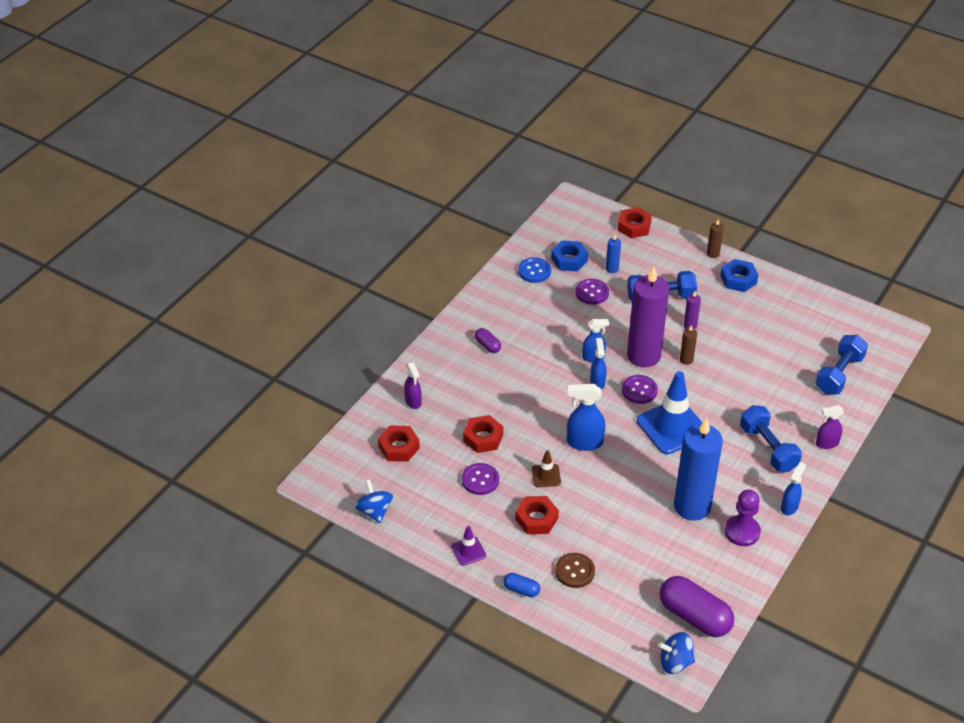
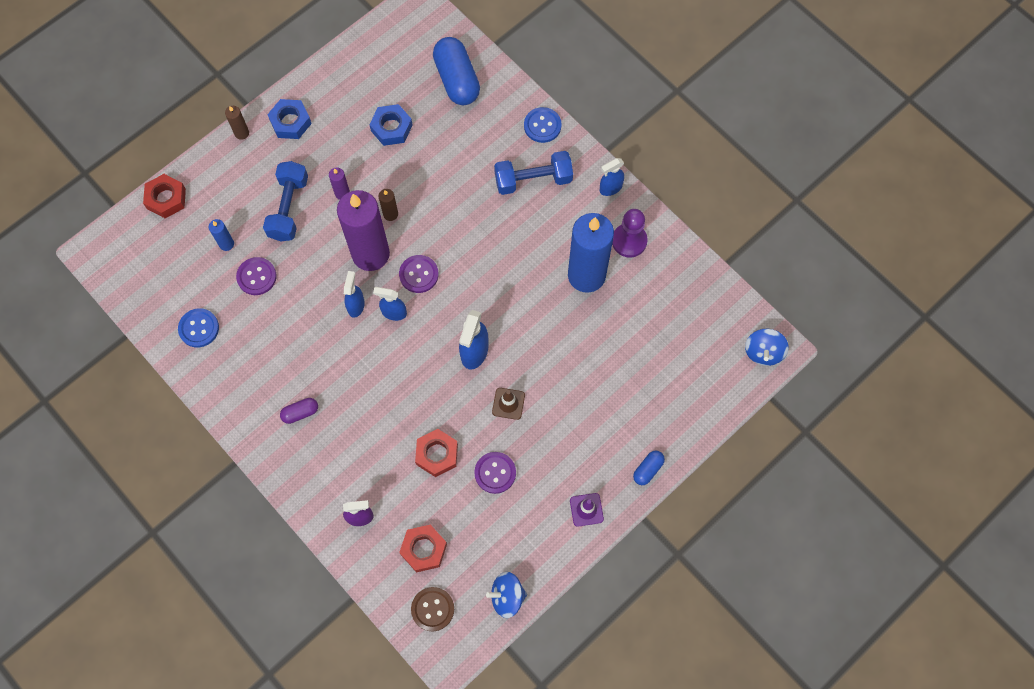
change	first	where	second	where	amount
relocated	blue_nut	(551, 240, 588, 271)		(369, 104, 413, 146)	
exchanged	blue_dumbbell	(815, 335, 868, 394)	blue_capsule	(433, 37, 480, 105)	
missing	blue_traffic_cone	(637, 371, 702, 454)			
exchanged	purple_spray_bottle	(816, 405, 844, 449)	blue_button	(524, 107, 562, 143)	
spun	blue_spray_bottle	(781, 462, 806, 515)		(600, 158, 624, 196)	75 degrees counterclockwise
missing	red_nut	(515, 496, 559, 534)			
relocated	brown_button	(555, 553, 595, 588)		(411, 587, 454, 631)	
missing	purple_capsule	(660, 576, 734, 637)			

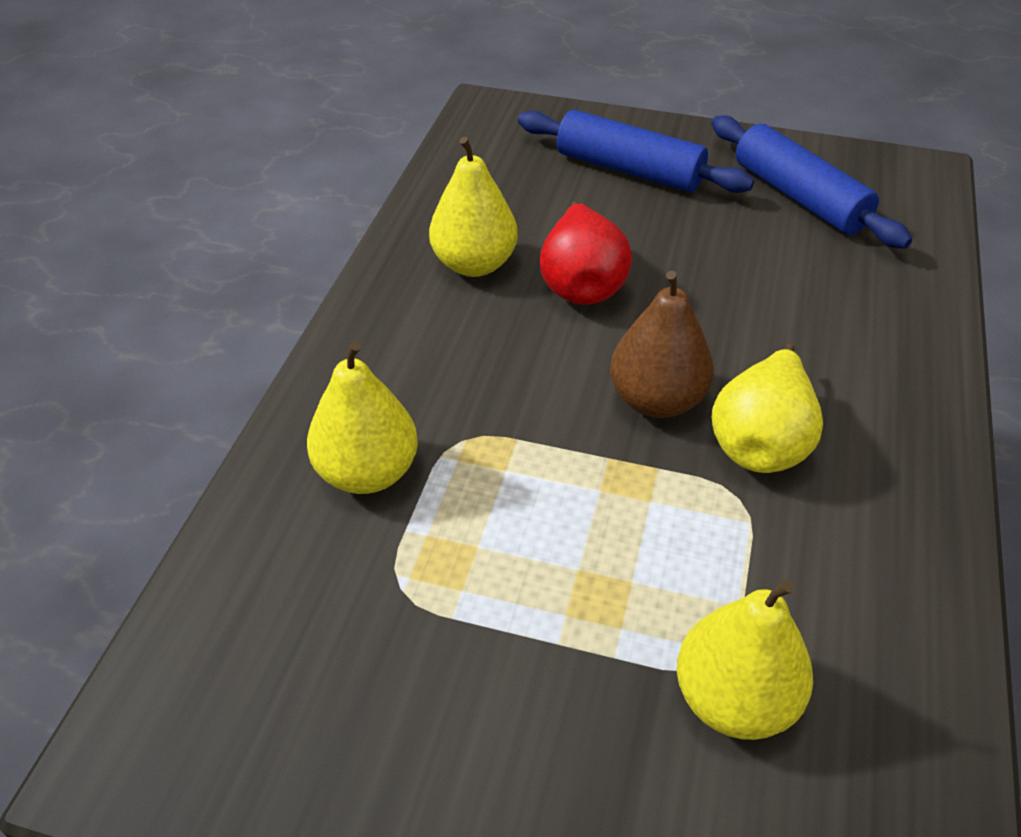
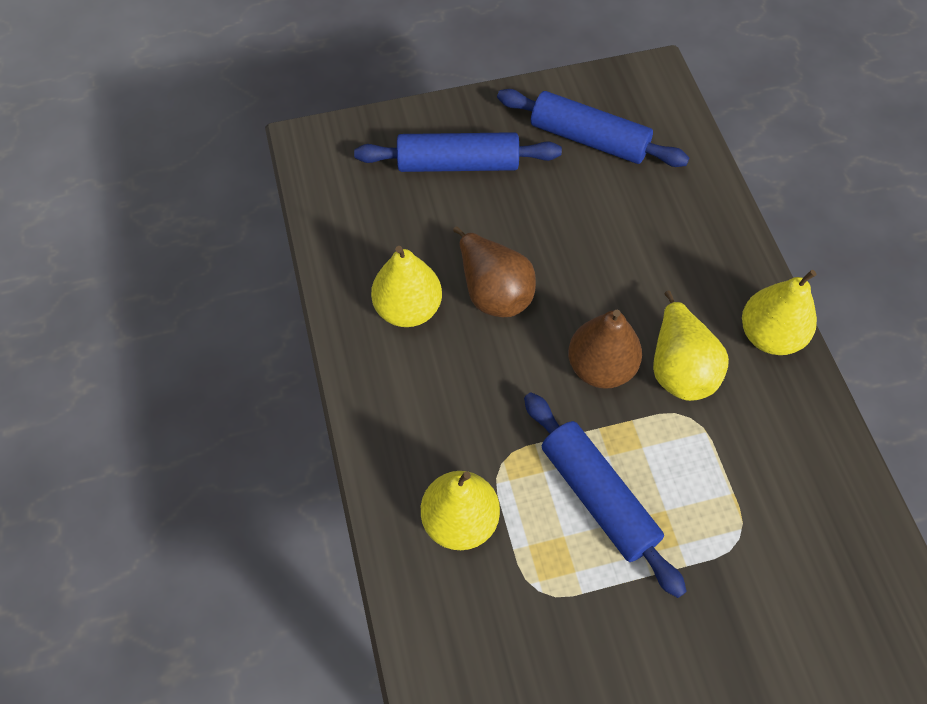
change	first	where	second	where	amount
colour	red_pear	(540, 201, 632, 305)	brown_pear	(453, 227, 536, 317)	
relocated	yellow_pear	(677, 580, 813, 740)		(742, 270, 817, 355)	
appeared			blue_rolling_pin	(524, 392, 687, 598)	

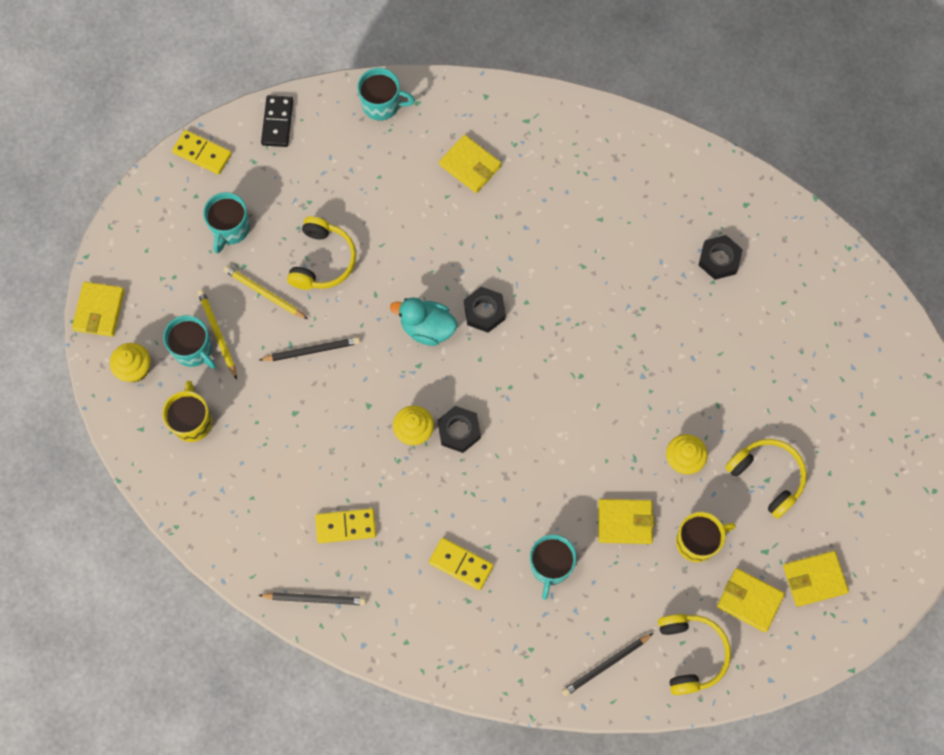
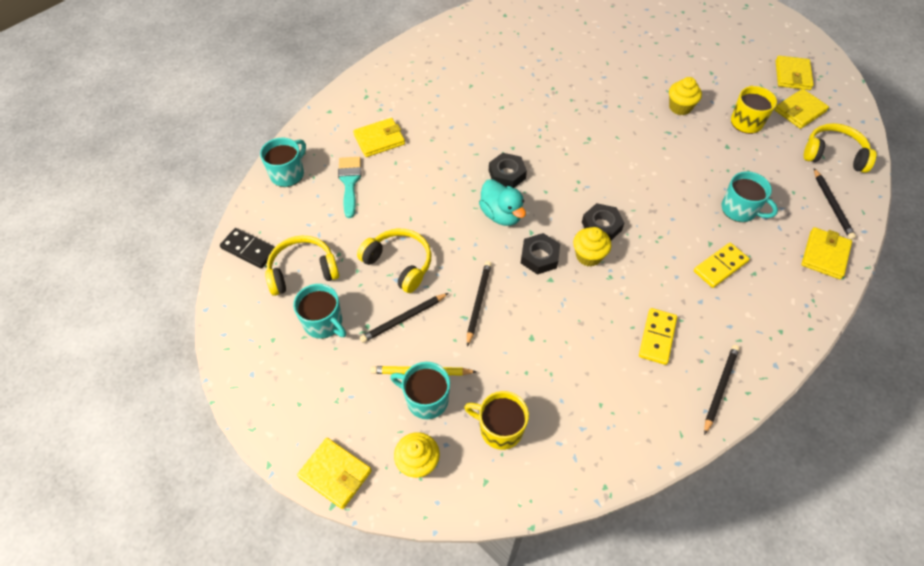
change	first	where	second	where	amount
missing	yellow_domino	(172, 130, 232, 175)			
relocated	black_nut	(699, 235, 743, 280)		(521, 233, 560, 275)	
colour	yellow_pencil	(224, 266, 308, 319)	black_pencil	(360, 293, 449, 343)	
spun	turquoise_duck	(390, 298, 457, 346)		(479, 179, 526, 226)	75 degrees counterclockwise
spun	turquoise_mug	(163, 315, 216, 369)		(390, 362, 450, 419)	135 degrees counterclockwise
relocated	yellow_headphones	(725, 439, 807, 519)		(265, 235, 339, 296)	
relocated	yellow_wallet	(599, 499, 655, 544)		(801, 227, 852, 279)	
appeared			turquoise_brush	(338, 157, 361, 218)	

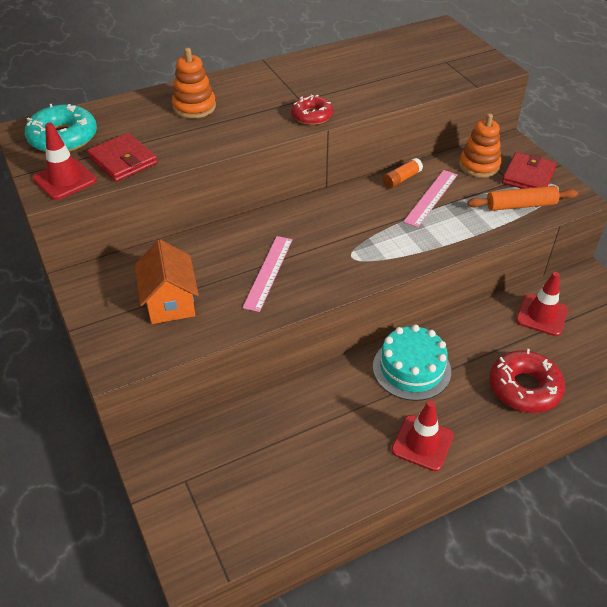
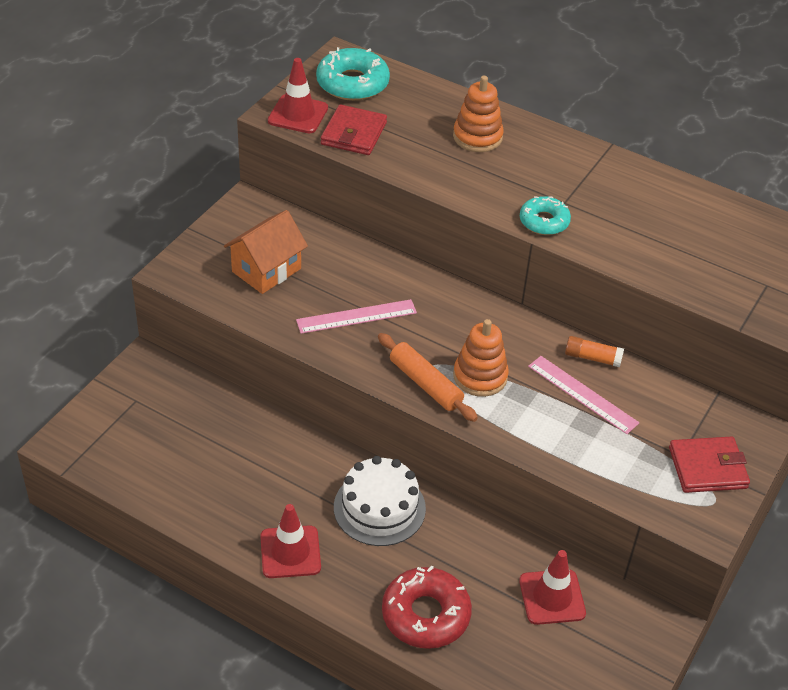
change	first	where	second	where	amount
colour	red_donut	(291, 95, 333, 125)	turquoise_donut	(520, 196, 571, 235)	
relocated	orange_stacking_toy	(459, 113, 501, 178)		(453, 319, 509, 397)	
spun	pink_ruler	(403, 170, 458, 227)		(528, 356, 639, 434)	45 degrees clockwise
relocated	orange_rolling_pin	(467, 186, 578, 211)		(378, 333, 478, 422)	
colour	turquoise_cake	(373, 325, 451, 401)	white_cake	(334, 456, 426, 546)	

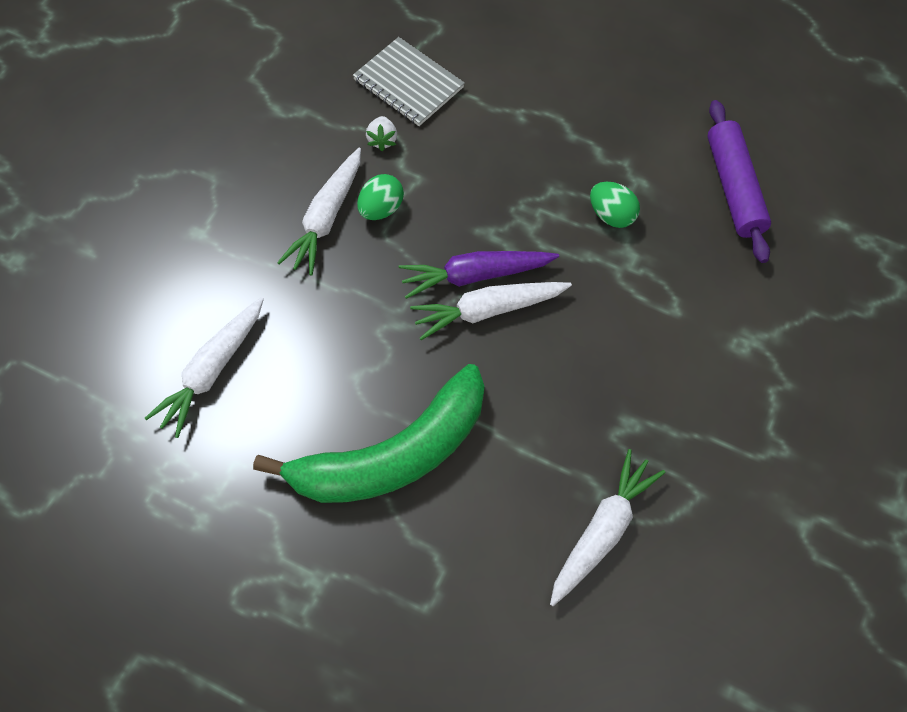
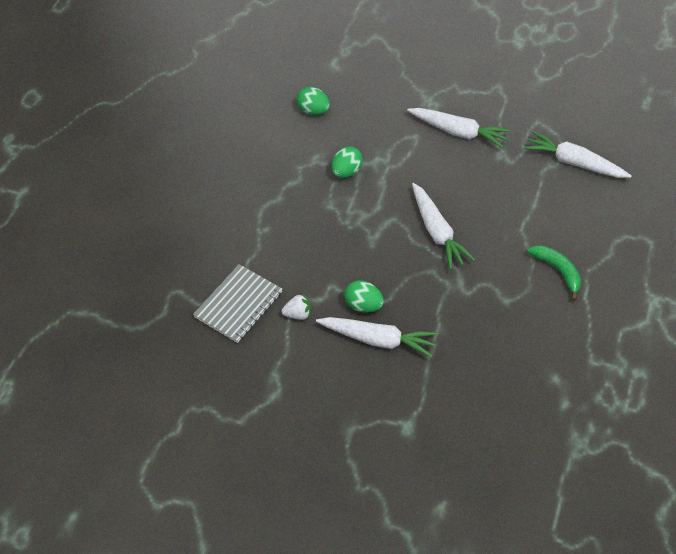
change	first	where	second	where	amount
exchanged	purple_rolling_pin	(707, 100, 771, 263)	green_egg	(297, 87, 330, 115)	
missing	purple_carrot	(399, 251, 559, 299)			
relocated	white_carrot	(145, 297, 264, 438)		(407, 108, 511, 148)	
size	green_banana	(253, 364, 485, 503)		(527, 245, 581, 301)	x0.45

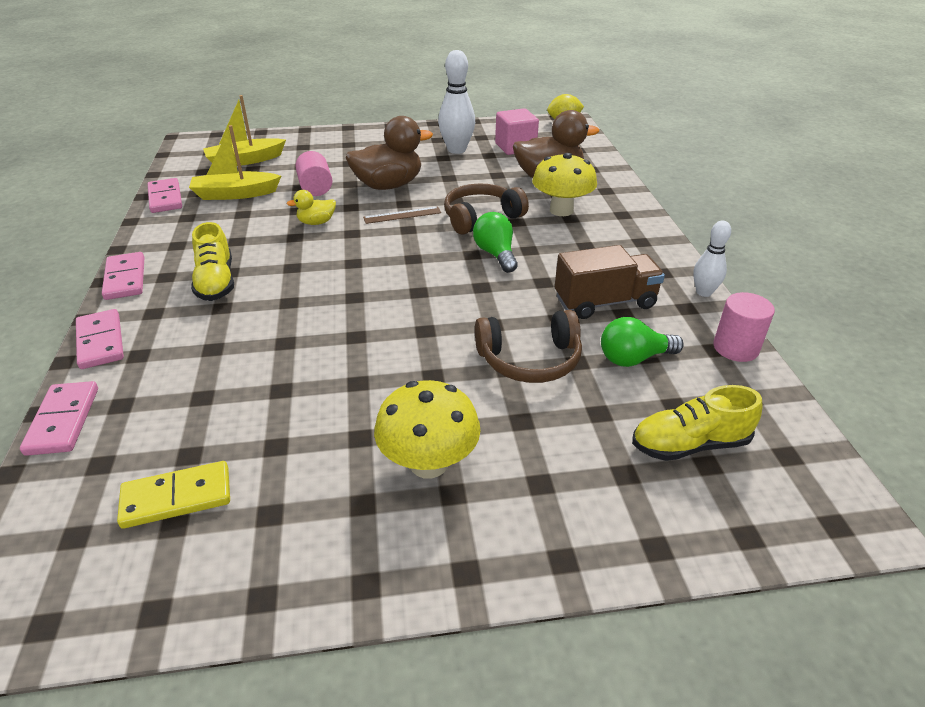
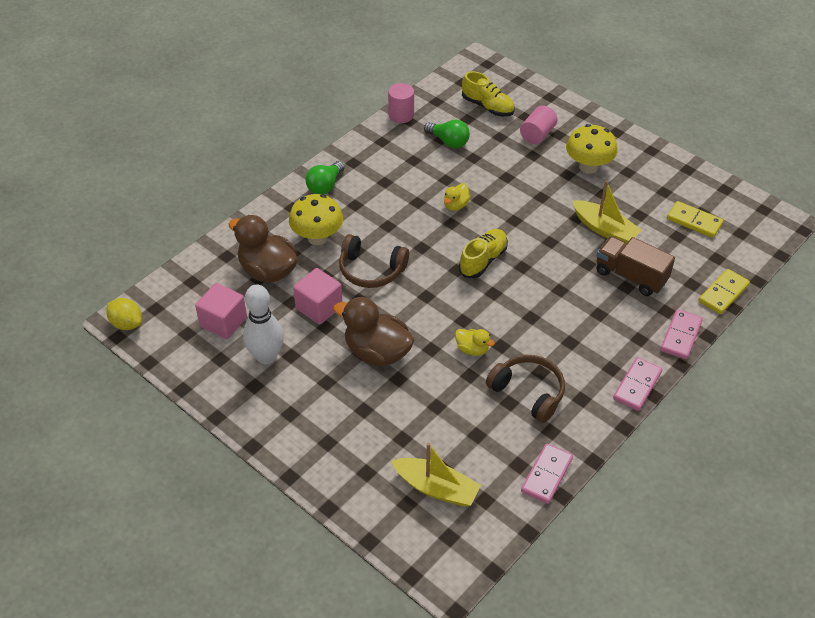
change	first	where	second	where	amount
relocated	yellow_boat	(189, 125, 281, 200)		(572, 180, 642, 243)	
relocated	pink_cylinder	(295, 151, 332, 196)		(520, 106, 557, 144)	
missing	brown_ruler	(363, 206, 441, 224)			
relocated	green_light_bulb	(473, 212, 518, 273)		(306, 161, 345, 194)	
missing	white_bowling_pin	(693, 221, 731, 297)			
relocated	yellow_shoe	(191, 222, 234, 301)		(459, 229, 508, 278)	
relocated	brown_truck	(555, 245, 665, 319)		(596, 236, 675, 296)	
relocated	brown_headphones	(475, 310, 582, 383)		(486, 355, 565, 423)	
colour	pink_domino	(20, 381, 98, 456)	yellow_domino	(699, 269, 750, 314)	
appeared			yellow_duck	(444, 183, 470, 211)	
appeared			pink_cube	(293, 268, 342, 325)	

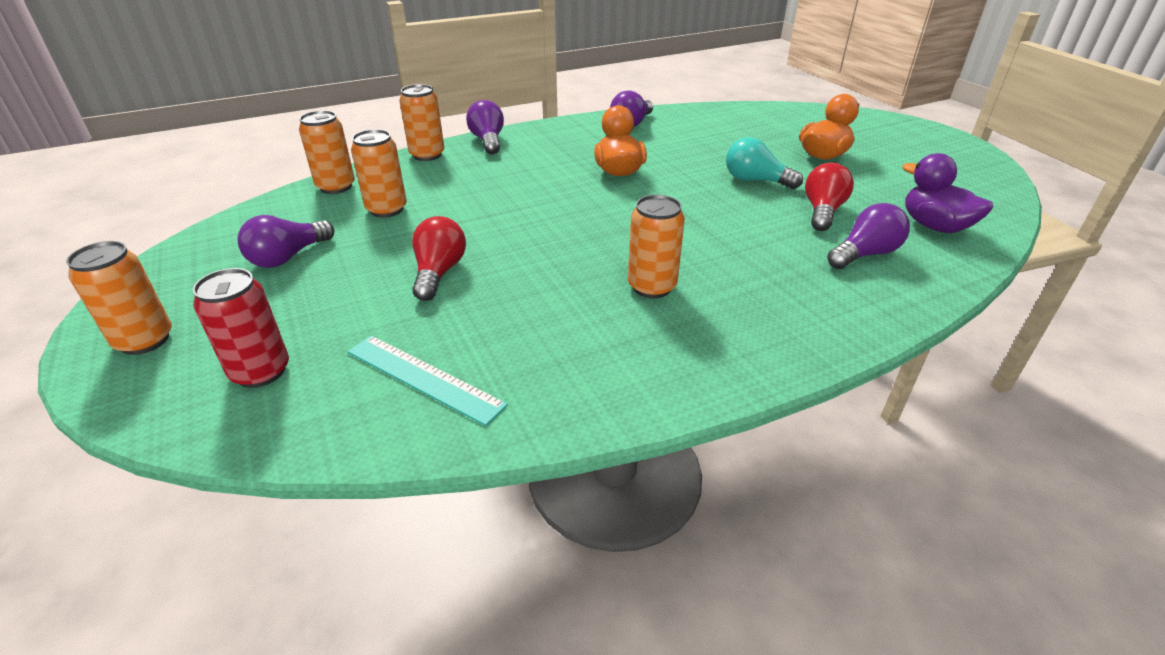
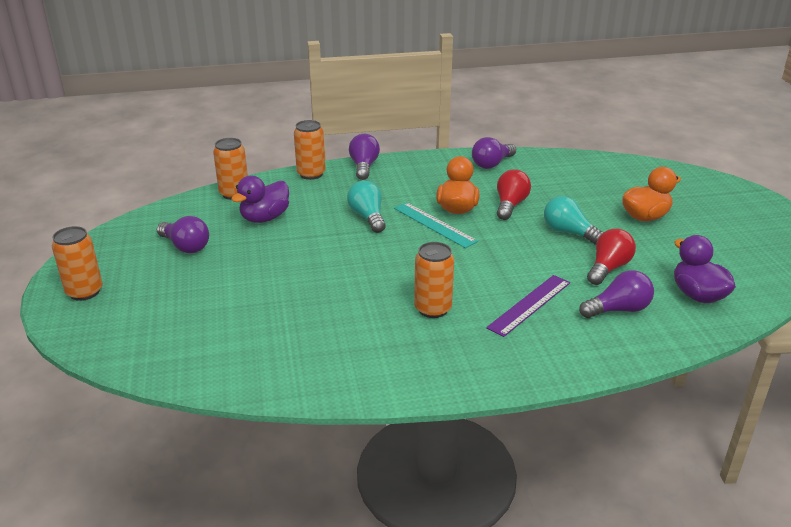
change	first	where	second	where	amount
exchanged	orange_can	(351, 129, 407, 218)	purple_duck	(231, 176, 289, 223)	
spun	purple_light_bulb	(237, 215, 334, 268)		(157, 216, 209, 253)	105 degrees counterclockwise
relocated	red_light_bulb	(412, 216, 466, 301)		(497, 169, 531, 220)	
missing	red_can	(193, 268, 289, 388)			
relocated	turquoise_ruler	(347, 335, 508, 426)		(394, 202, 478, 248)	
appeared			turquoise_light_bulb	(347, 180, 386, 233)	
appeared			purple_ruler	(486, 275, 570, 337)	

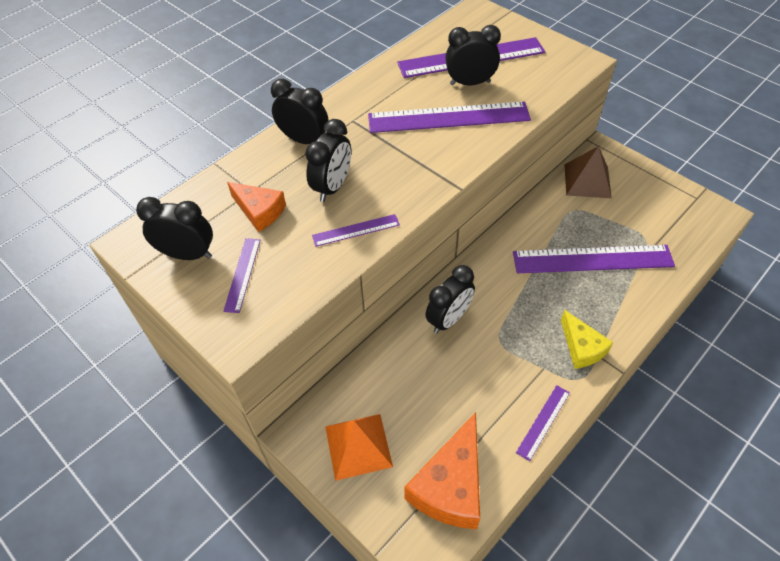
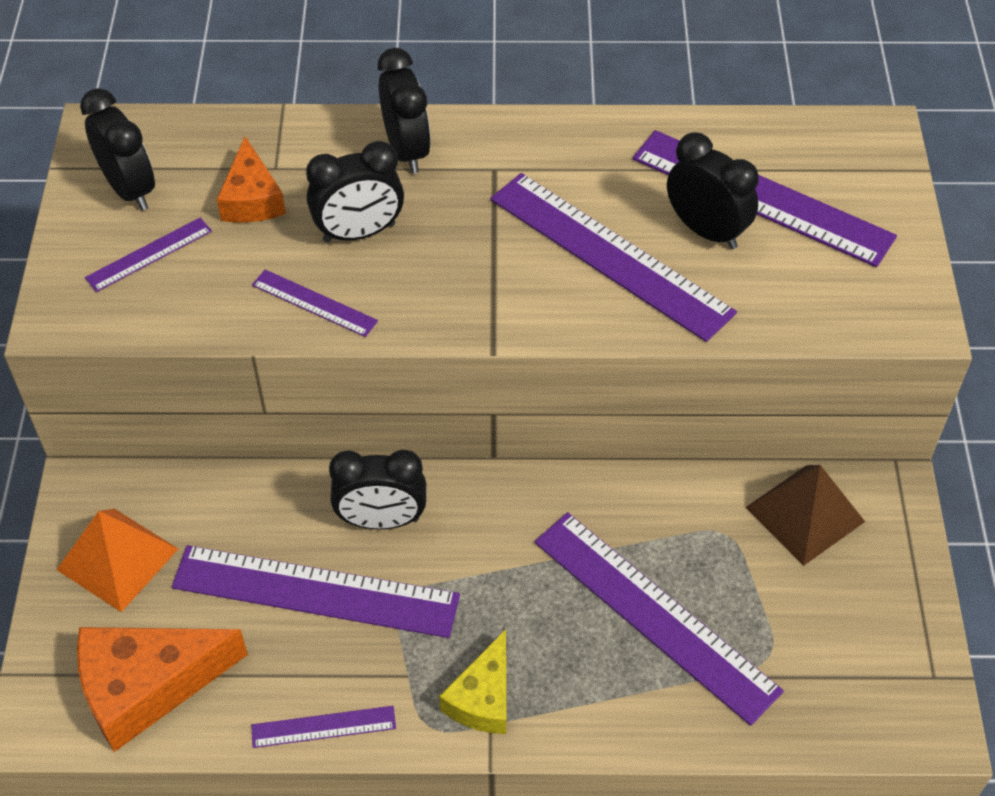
change	first	where	second	where	amount
appeared			purple_ruler	(172, 545, 460, 638)	

